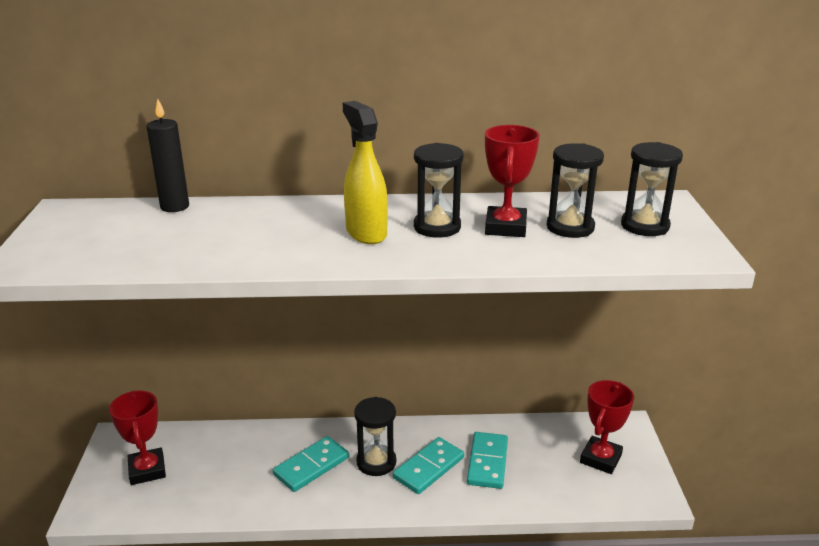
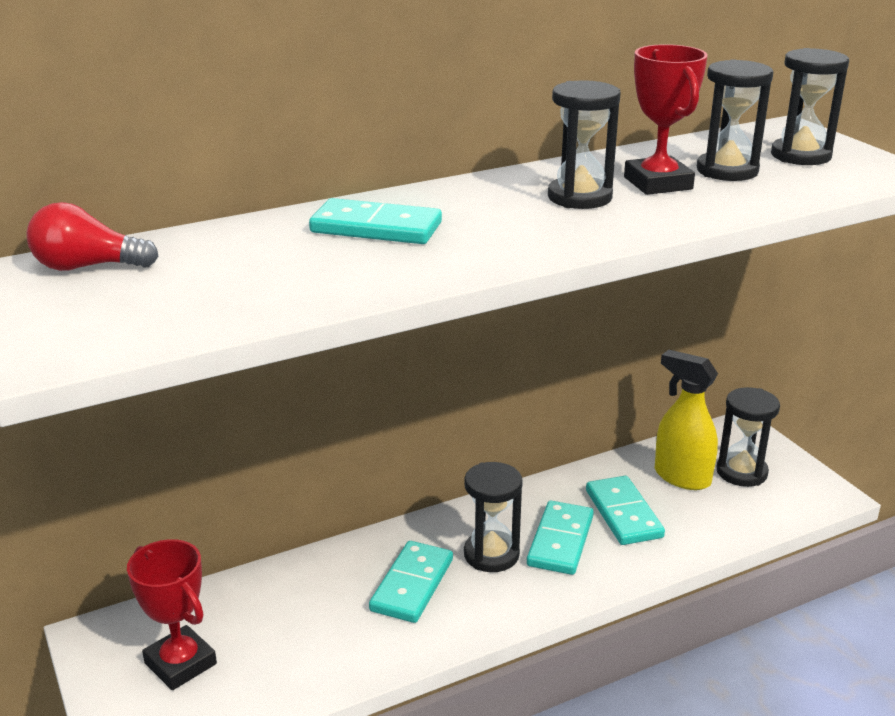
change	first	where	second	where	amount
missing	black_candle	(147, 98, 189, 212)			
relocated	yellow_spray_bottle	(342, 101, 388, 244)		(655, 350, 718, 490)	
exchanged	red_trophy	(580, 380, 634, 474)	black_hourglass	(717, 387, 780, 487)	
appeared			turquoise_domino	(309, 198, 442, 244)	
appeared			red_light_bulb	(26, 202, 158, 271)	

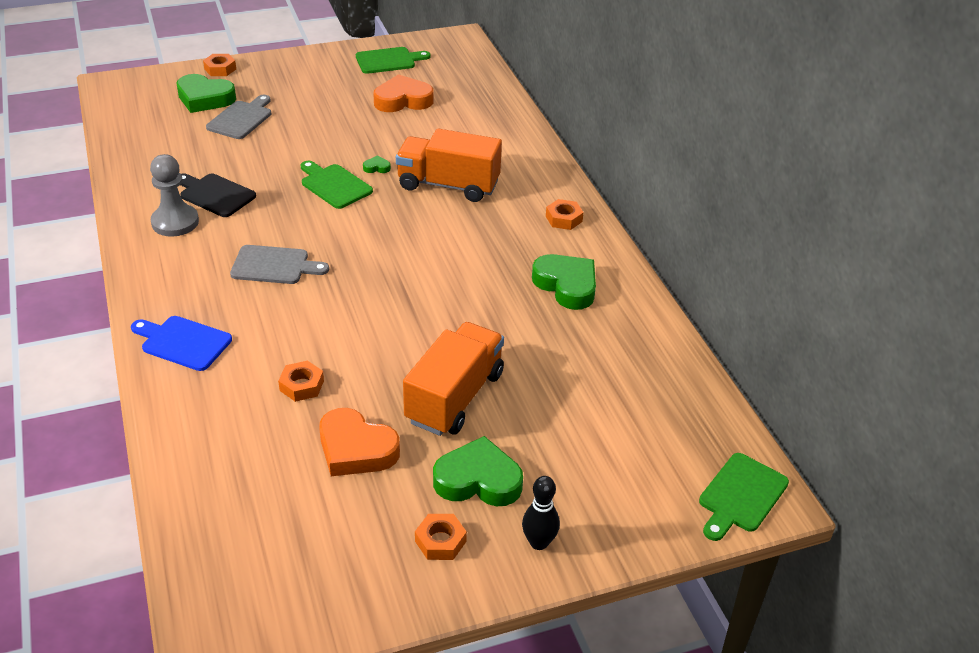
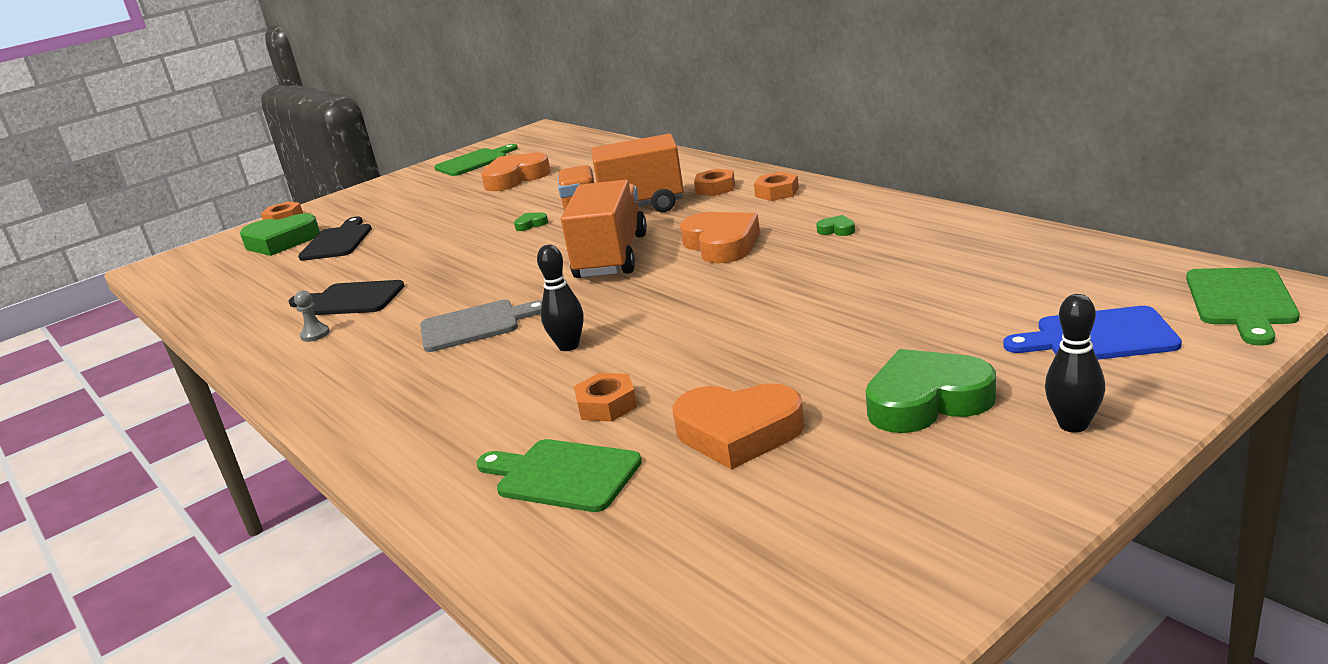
change	first	where	second	where	amount
colour	grey_cutting_board	(206, 95, 271, 139)	black_cutting_board	(298, 216, 372, 261)	
size	grey_pawn	(150, 154, 199, 237)		(294, 290, 330, 342)	x0.46
relocated	green_cutting_board	(301, 161, 373, 209)		(477, 439, 642, 512)	
size	green_heart	(532, 254, 596, 310)		(816, 215, 855, 236)	x0.42
relocated	blue_cutting_board	(131, 316, 232, 371)		(1003, 306, 1182, 360)	
relocated	orange_truck	(403, 322, 504, 436)		(561, 180, 647, 278)	
relocated	orange_nut	(415, 514, 467, 560)		(694, 169, 735, 196)	
appeared			orange_heart	(680, 212, 760, 263)	
appeared			black_bowling_pin	(537, 245, 584, 351)	

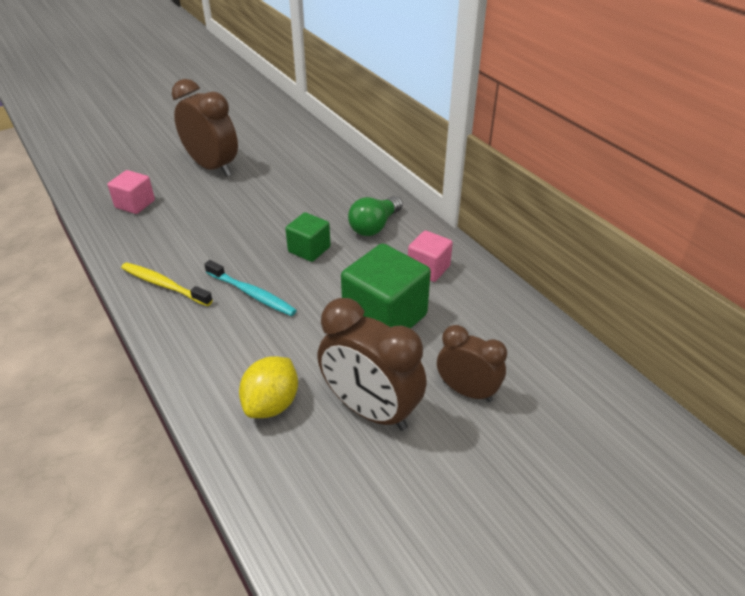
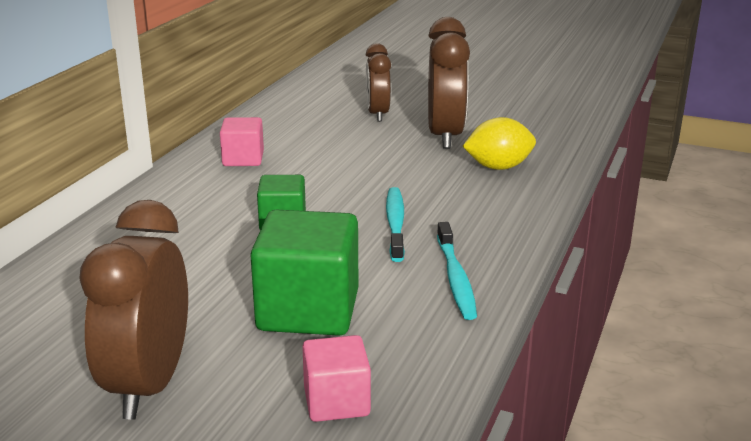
change	first	where	second	where	amount
missing	green_light_bulb	(348, 196, 403, 236)			
relocated	green_cube	(341, 243, 431, 329)		(250, 210, 358, 336)	
colour	yellow_toothbrush	(121, 262, 213, 306)	turquoise_toothbrush	(437, 222, 477, 320)	

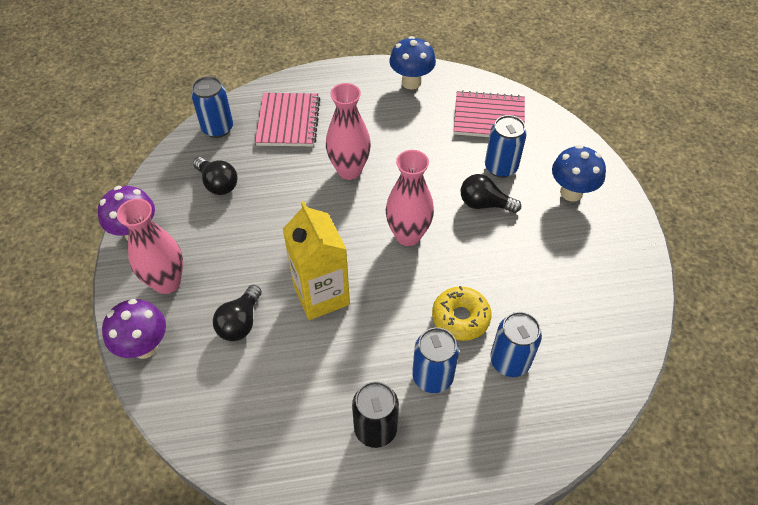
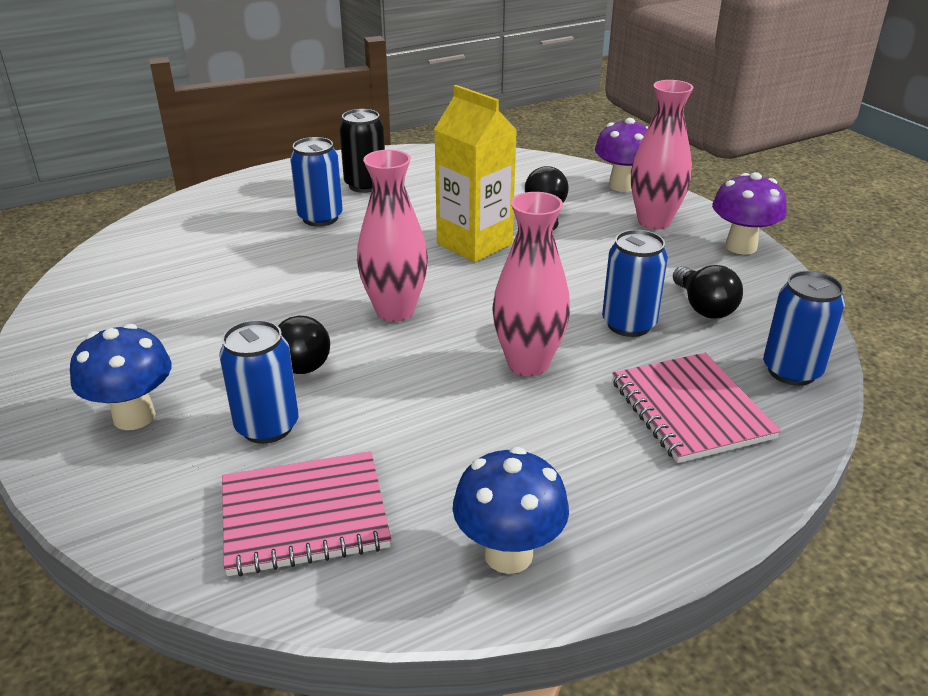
change	first	where	second	where	amount
spun	black_light_bulb	(193, 157, 237, 195)		(673, 265, 743, 319)	135 degrees counterclockwise
missing	yellow_donut	(432, 286, 491, 341)			
relocated	blue_can	(490, 312, 542, 377)		(602, 230, 668, 337)	

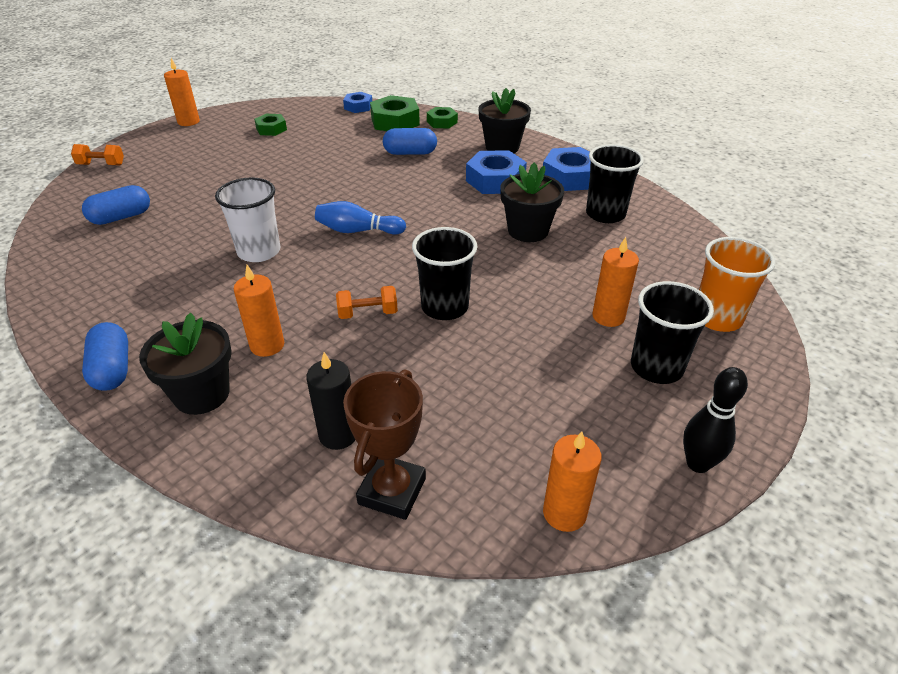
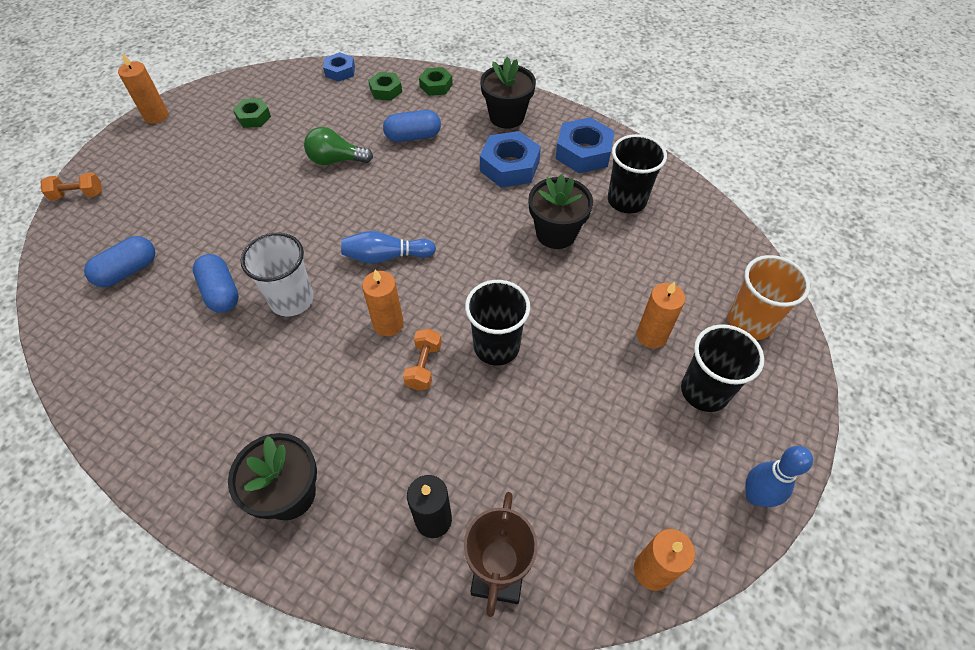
change	first	where	second	where	amount
size	green_nut	(370, 95, 420, 131)		(368, 72, 402, 101)	x0.60
relocated	orange_candle	(233, 265, 284, 357)		(362, 269, 404, 336)	
spun	orange_dumbbell	(336, 286, 398, 319)		(403, 328, 442, 390)	60 degrees counterclockwise
relocated	blue_capsule	(82, 322, 128, 391)		(193, 254, 239, 313)	
colour	black_bowling_pin	(683, 367, 748, 473)	blue_bowling_pin	(745, 446, 813, 507)	
appeared			green_light_bulb	(304, 127, 373, 165)	

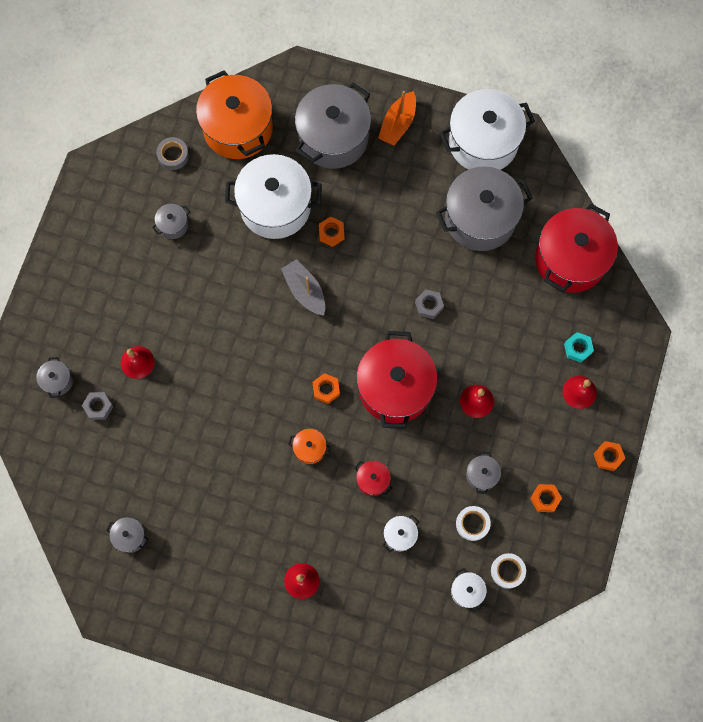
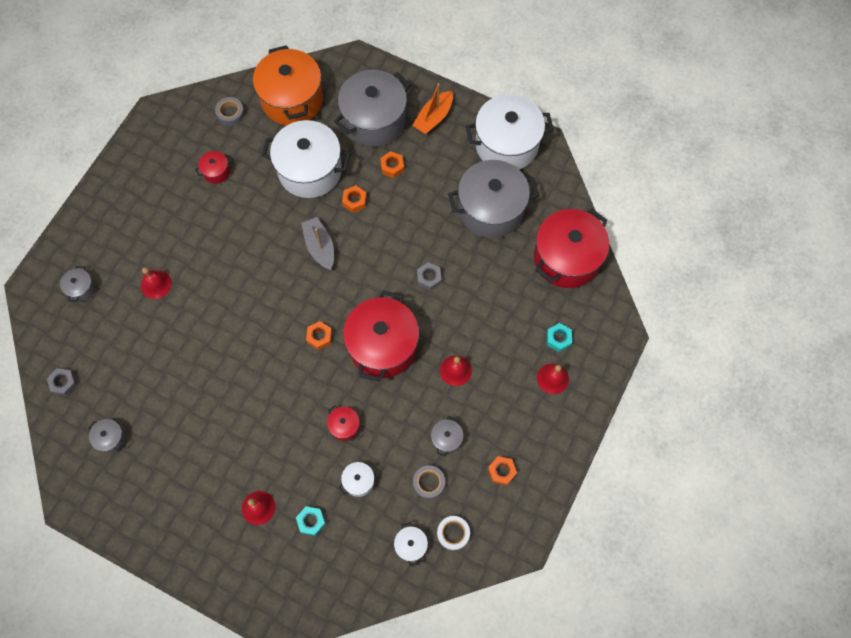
change	first	where	second	where	amount
colour	grey_pot	(152, 204, 190, 239)	red_pot	(195, 151, 232, 184)	
relocated	grey_nut	(82, 392, 114, 420)		(47, 368, 78, 396)	
missing	orange_pot	(288, 429, 331, 464)			
relocated	orange_nut	(594, 441, 625, 471)		(380, 151, 404, 178)	
colour	white_tape	(456, 506, 491, 541)	grey_tape	(413, 465, 445, 499)	
appeared			turquoise_nut	(296, 506, 326, 536)	

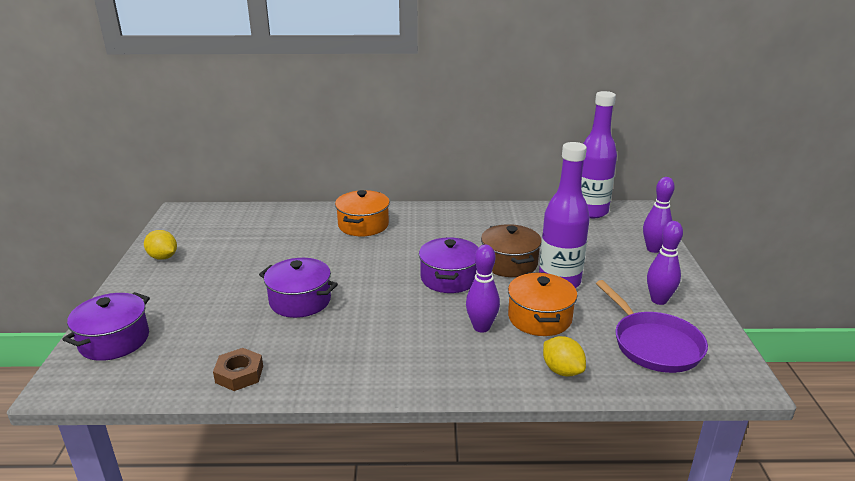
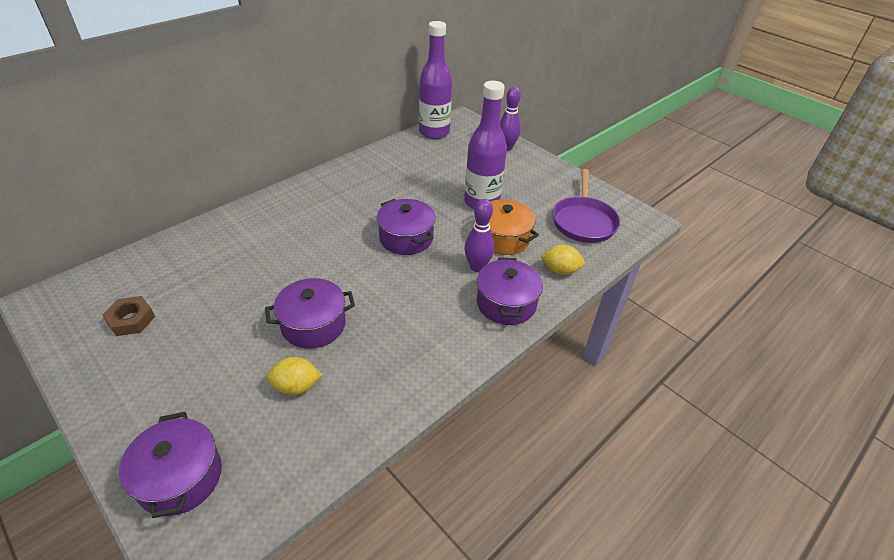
change	first	where	second	where	amount
missing	orange_pot	(335, 190, 390, 236)			
missing	purple_bowling_pin	(647, 221, 683, 305)			
missing	brown_pot	(481, 224, 542, 277)			
relocated	yellow_lemon	(144, 230, 177, 260)		(266, 357, 322, 395)	
spun	purple_pan	(596, 280, 708, 373)		(552, 169, 620, 243)	75 degrees clockwise
relocated	brown_nut	(213, 348, 263, 391)		(103, 296, 155, 336)	
appeared			purple_pot	(477, 257, 543, 325)	

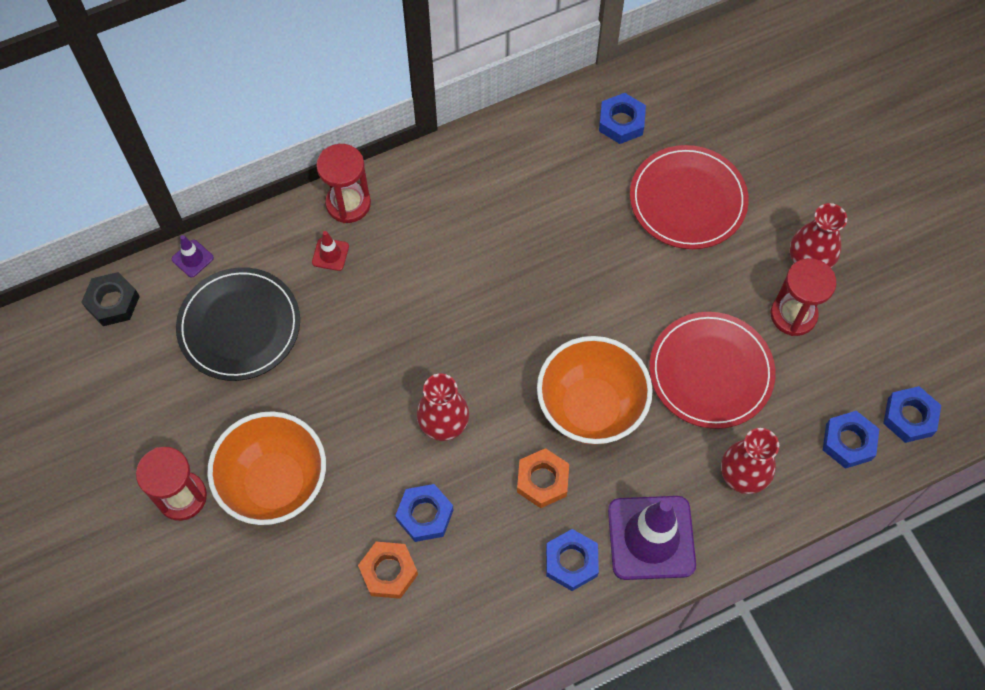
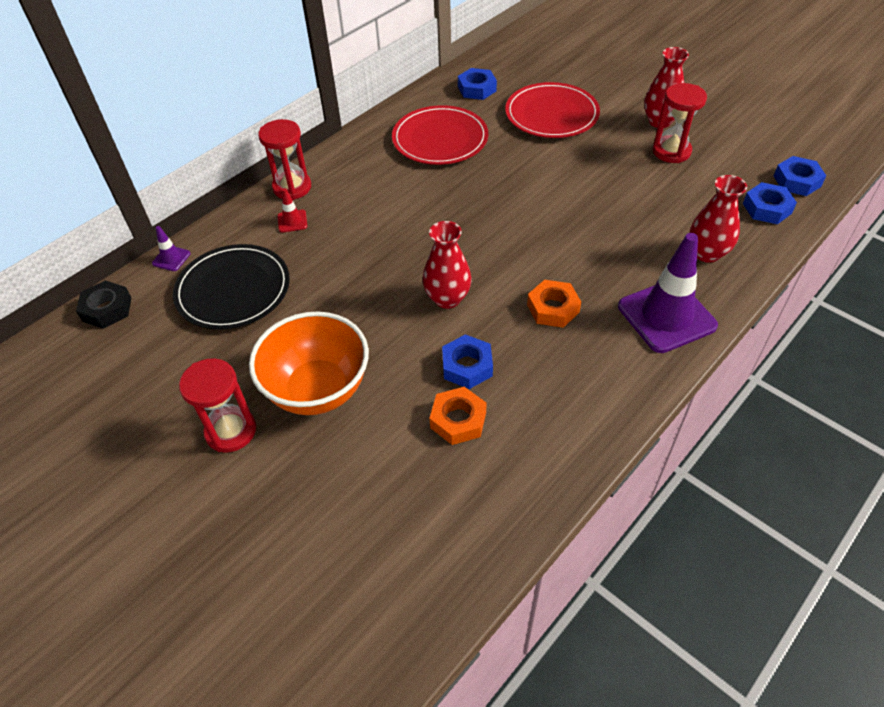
change	first	where	second	where	amount
relocated	red_plate	(649, 312, 776, 429)		(392, 105, 488, 165)	
missing	orange_bowl	(537, 336, 653, 445)			
missing	blue_nut	(546, 529, 599, 591)			

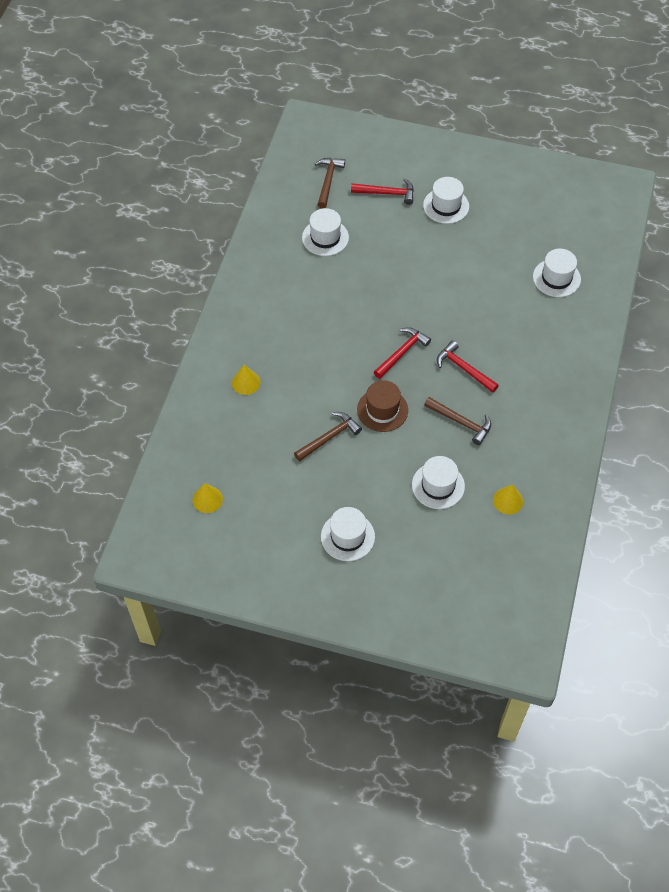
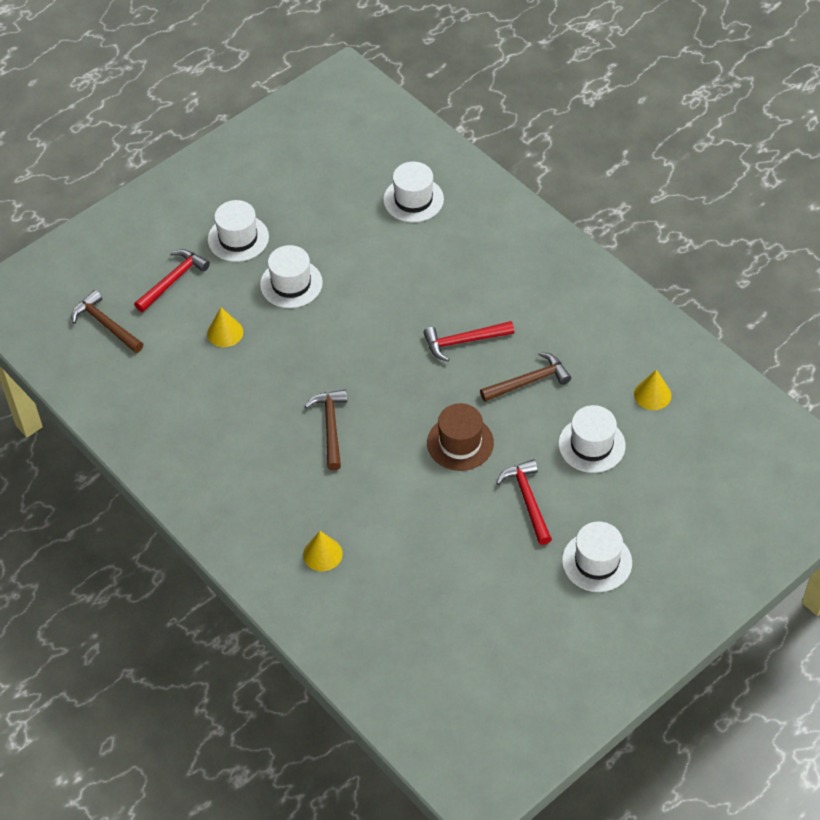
change	first	where	second	where	amount
relocated	white_hat	(302, 208, 349, 256)		(260, 245, 323, 308)	
relocated	red_hammer	(374, 327, 431, 379)		(496, 459, 552, 545)	
relocated	brown_hammer	(294, 412, 362, 461)		(305, 390, 347, 470)	
relocated	yellow_cone	(193, 483, 223, 513)		(207, 308, 243, 347)	

